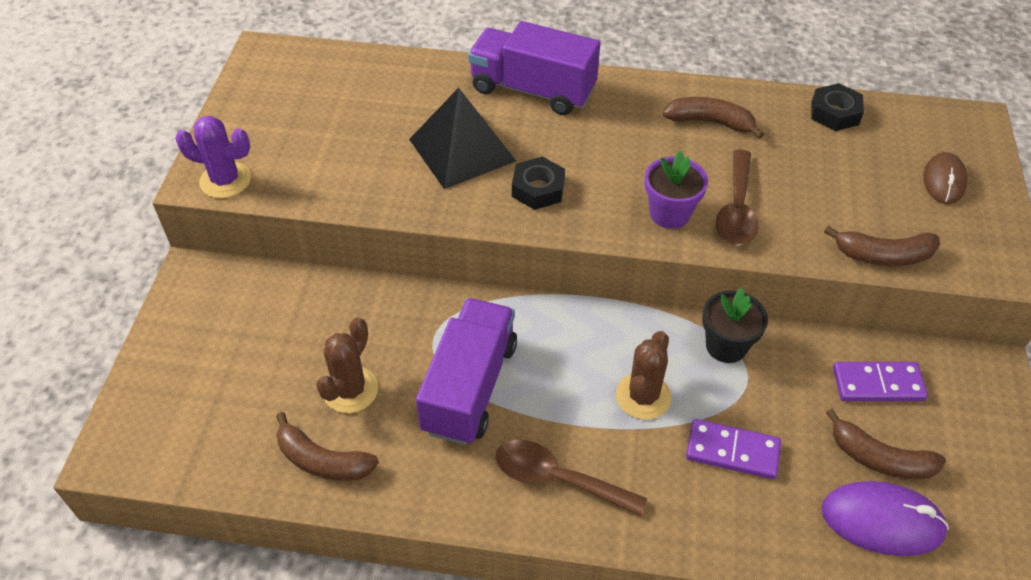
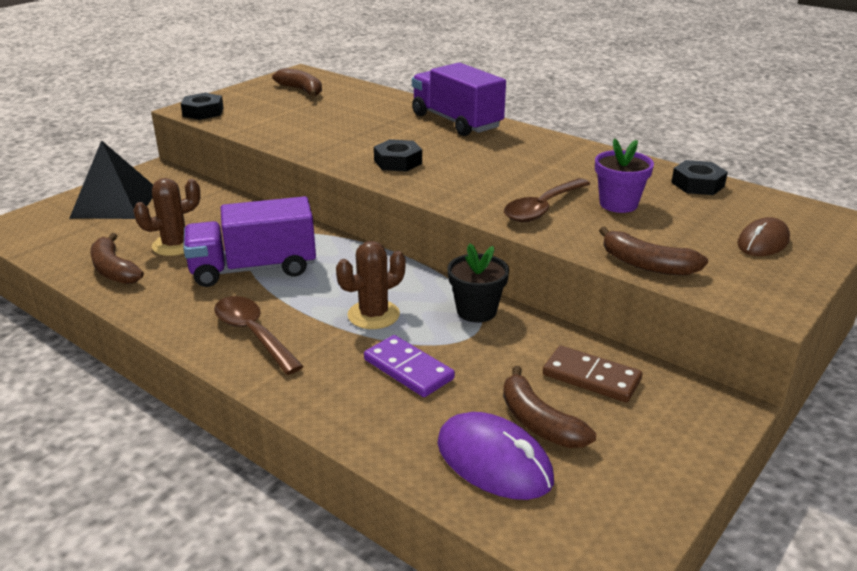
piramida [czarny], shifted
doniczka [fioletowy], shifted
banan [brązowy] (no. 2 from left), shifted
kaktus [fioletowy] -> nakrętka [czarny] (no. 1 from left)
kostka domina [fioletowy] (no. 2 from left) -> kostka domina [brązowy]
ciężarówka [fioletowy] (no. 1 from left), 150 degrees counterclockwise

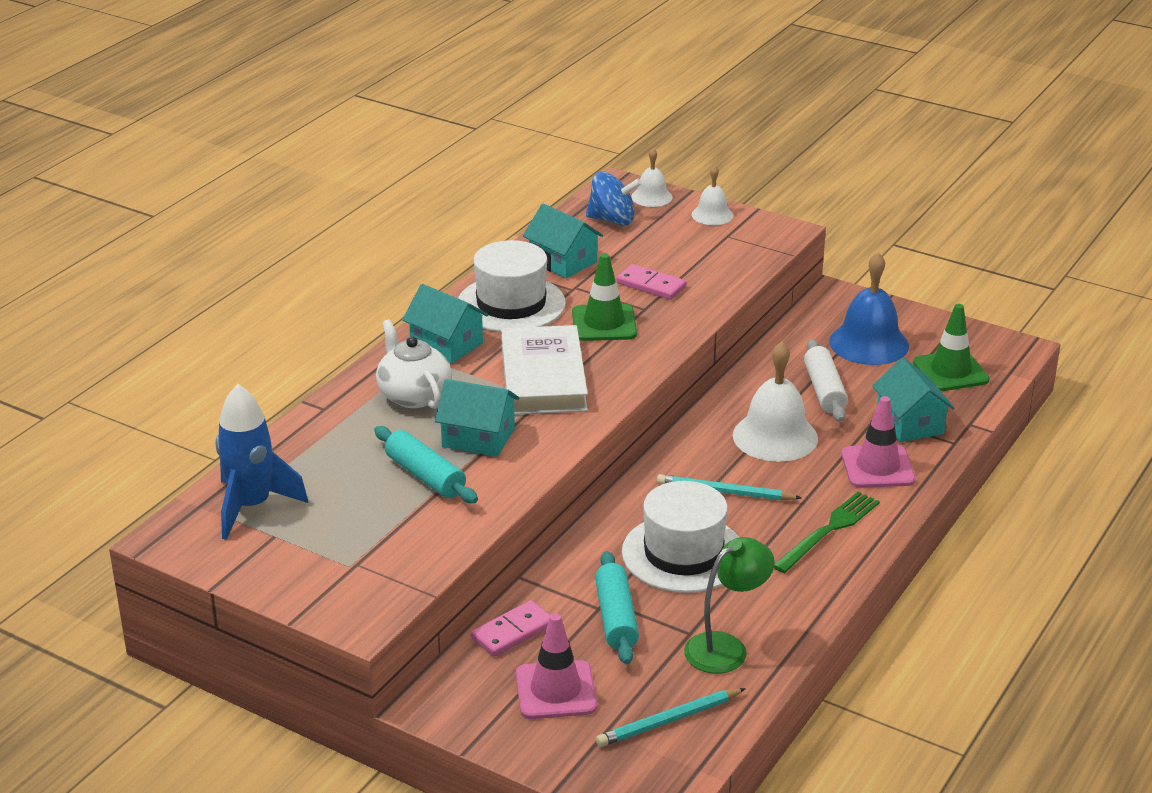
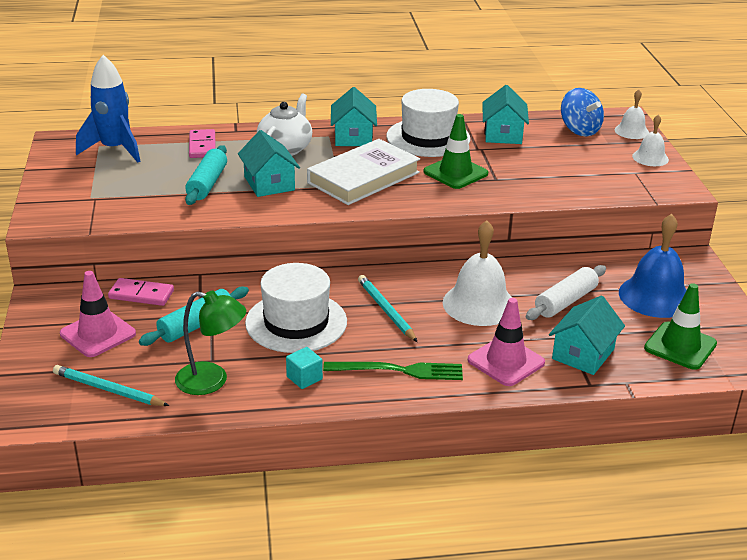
none -> sześcian [turkusowy]
kostka domina [różowy] (no. 2 from left), shifted

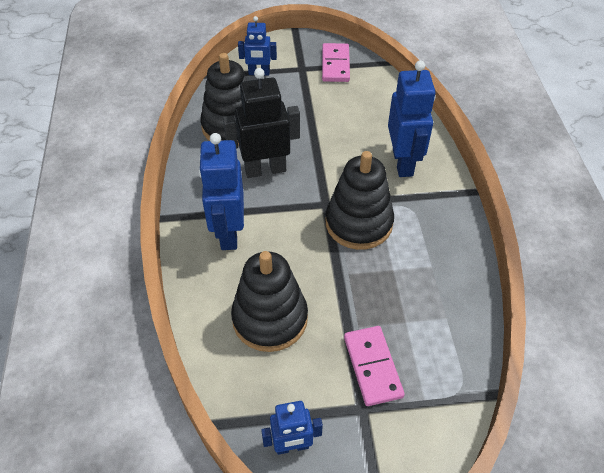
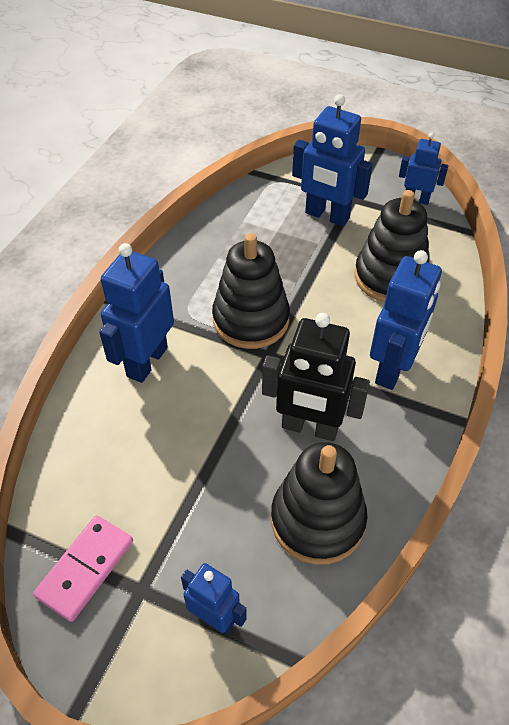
kostka domina [różowy] (no. 2 from left) -> robot [niebieski] (no. 3 from left)

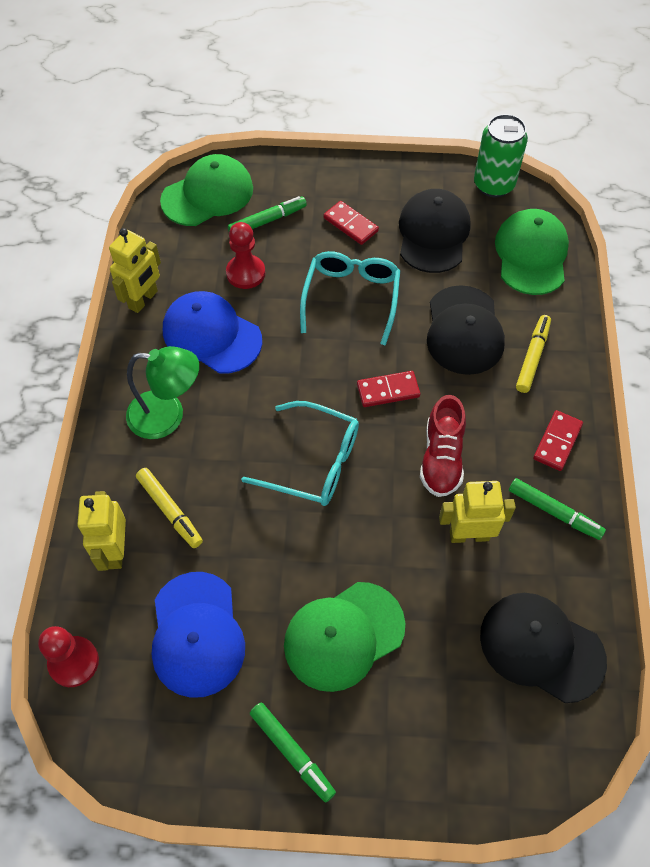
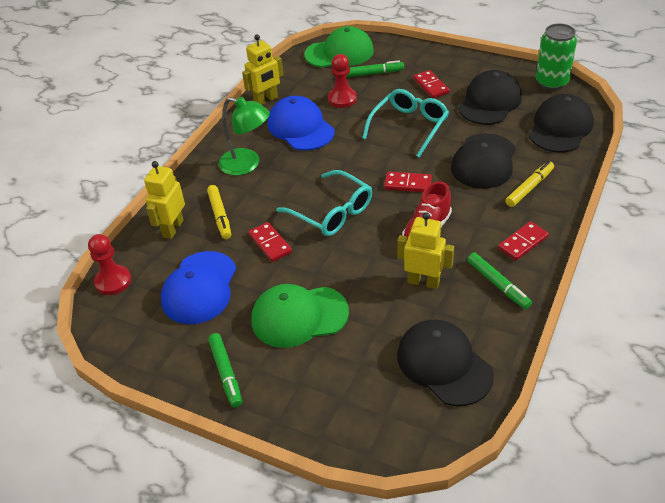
none -> kostka domina [czerwony] (no. 1 from left)
czapka [zielony] (no. 3 from left) -> czapka [czarny] (no. 4 from left)

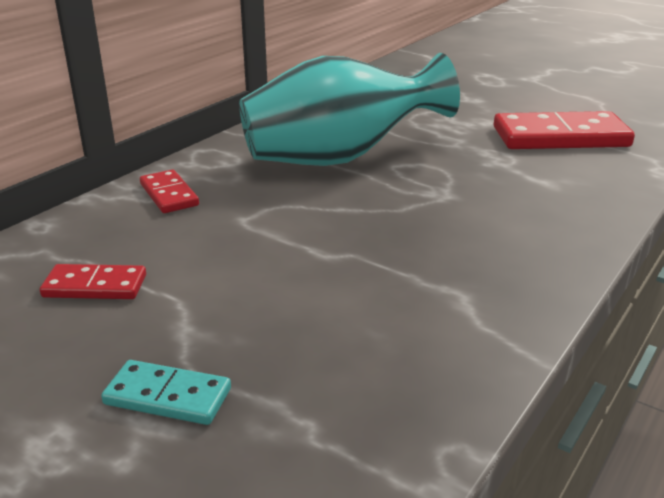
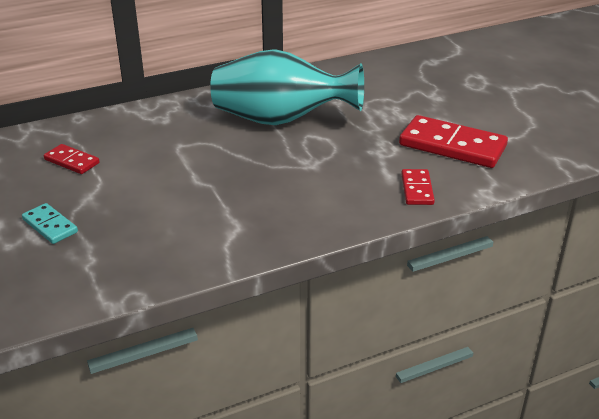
kostka domina [czerwony] (no. 2 from left), shifted

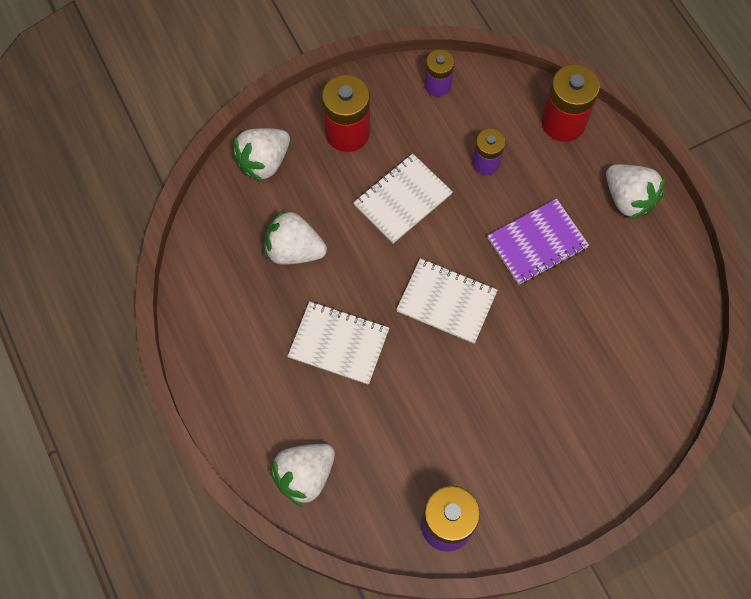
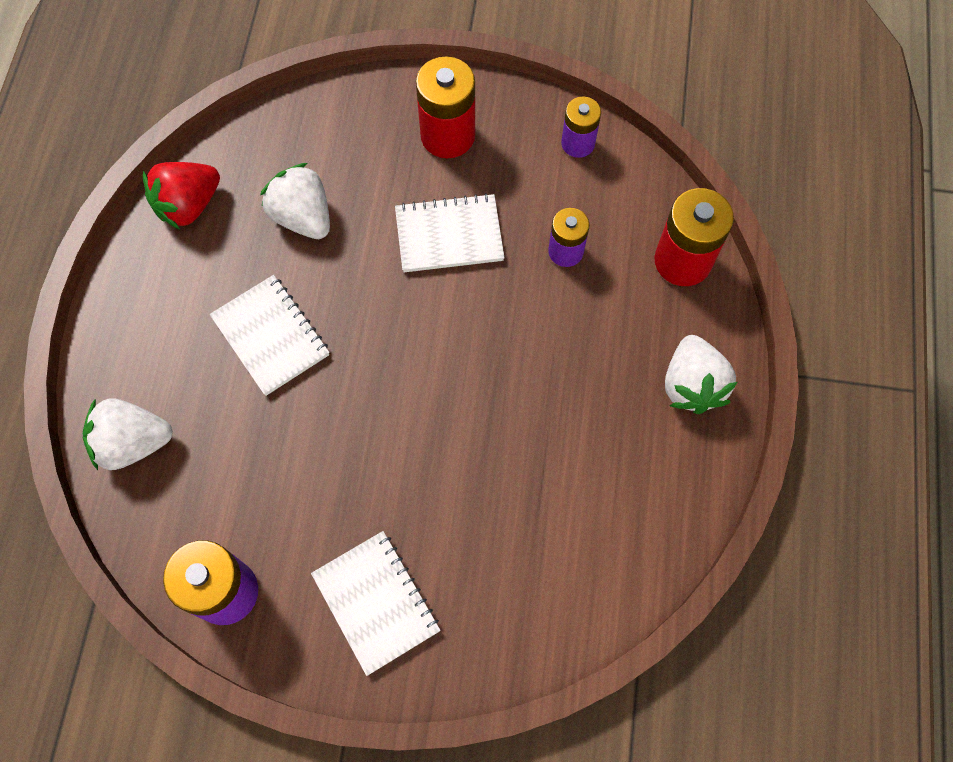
truskawka [biały] (no. 1 from left) -> none
zeszyt [fioletowy] -> none
none -> truskawka [czerwony]
zeszyt [biały] (no. 3 from left in the first image) -> zeszyt [biały] (no. 2 from left), shifted

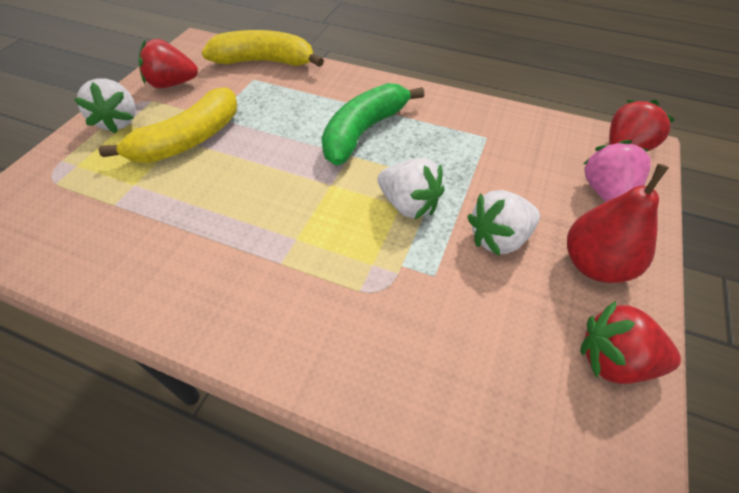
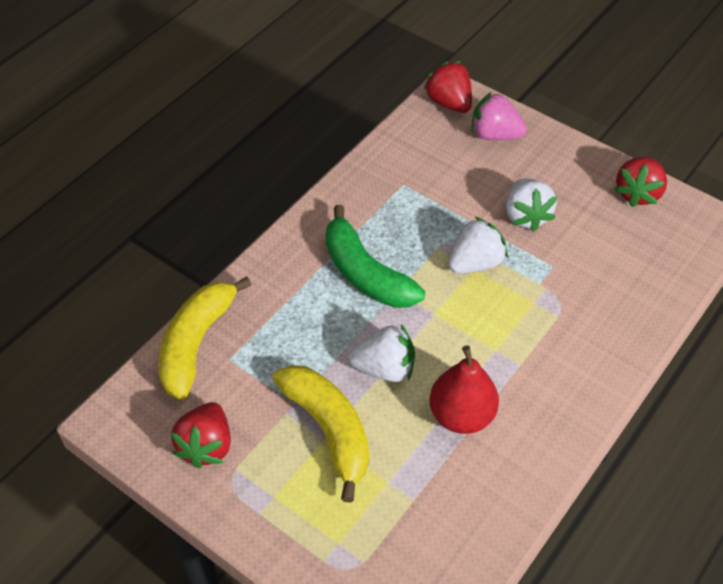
truskawka [biały] (no. 1 from left), shifted
gruszka [czerwony], shifted

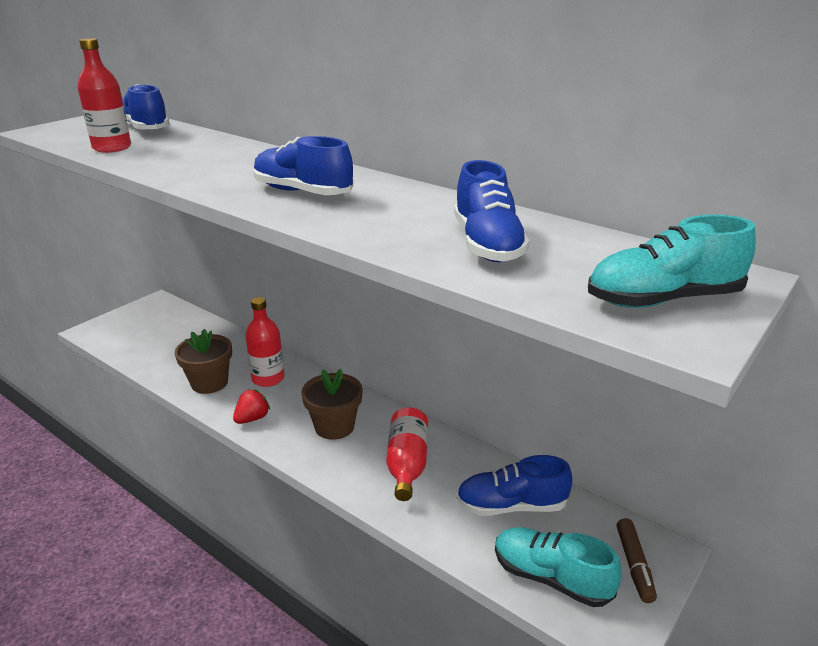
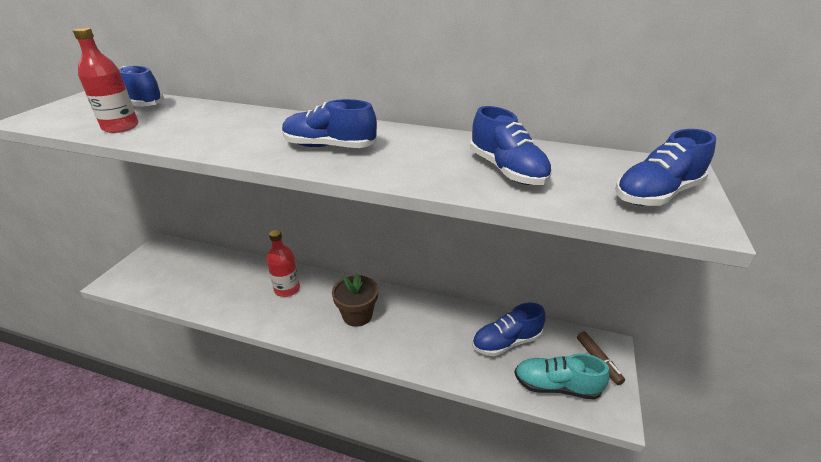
doniczka [brązowy] (no. 1 from left) -> none
truskawka [czerwony] -> none
butelka [czerwony] (no. 3 from left) -> none
but [turkusowy] (no. 2 from left) -> but [niebieski] (no. 5 from left)

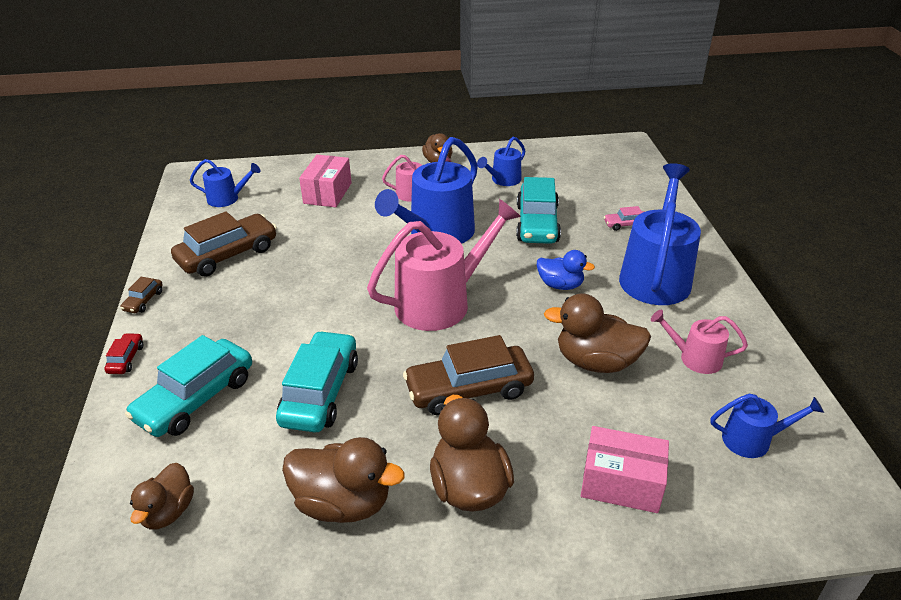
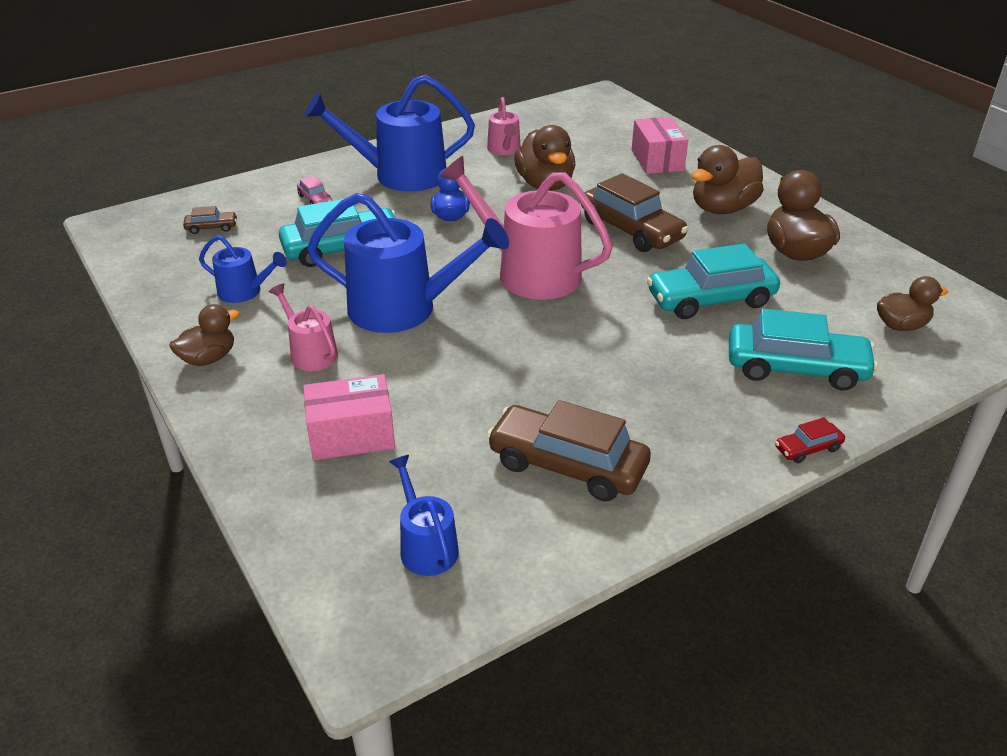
konewka [niebieski] (no. 5 from left) -> none
samochód [brązowy] (no. 1 from left), shifted

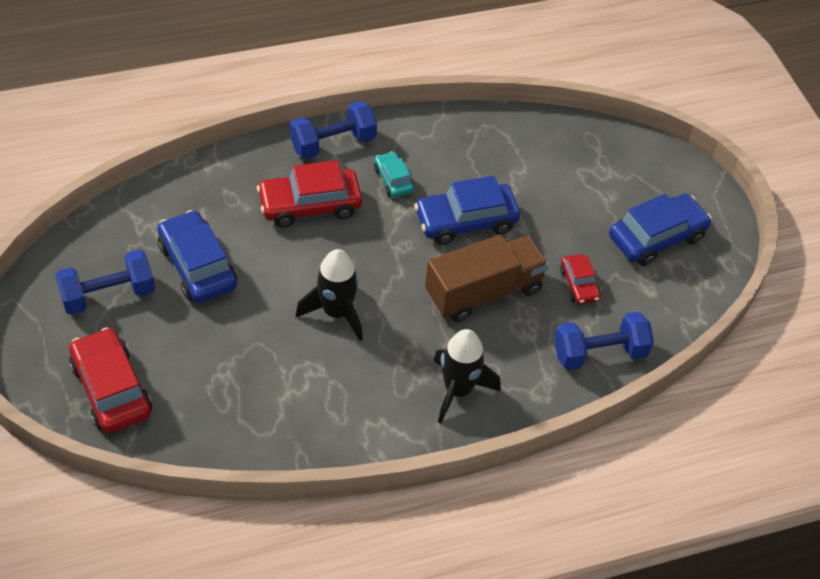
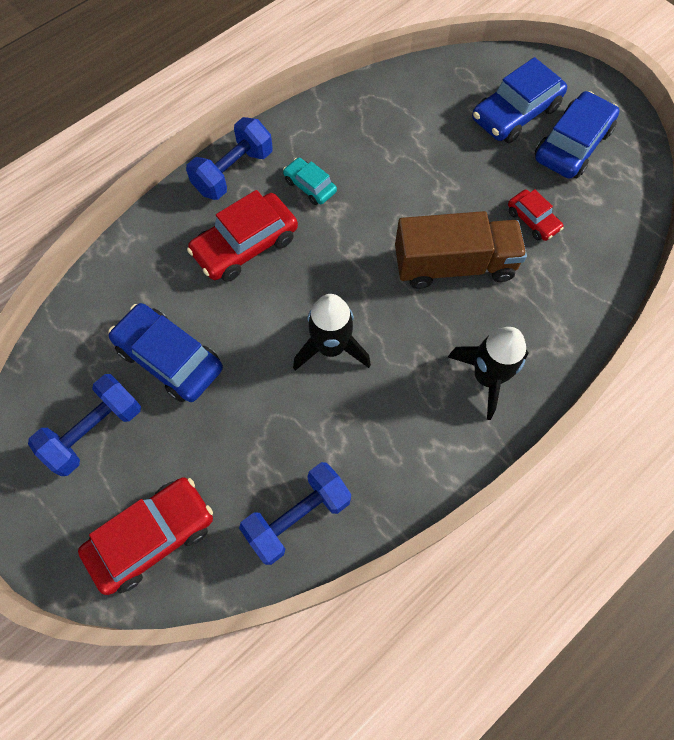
samochód [niebieski] (no. 2 from left), shifted
hantel [niebieski] (no. 3 from left), shifted
samochód [czerwony] (no. 1 from left), 105 degrees clockwise
ciężarówka [brązowy], 45 degrees clockwise

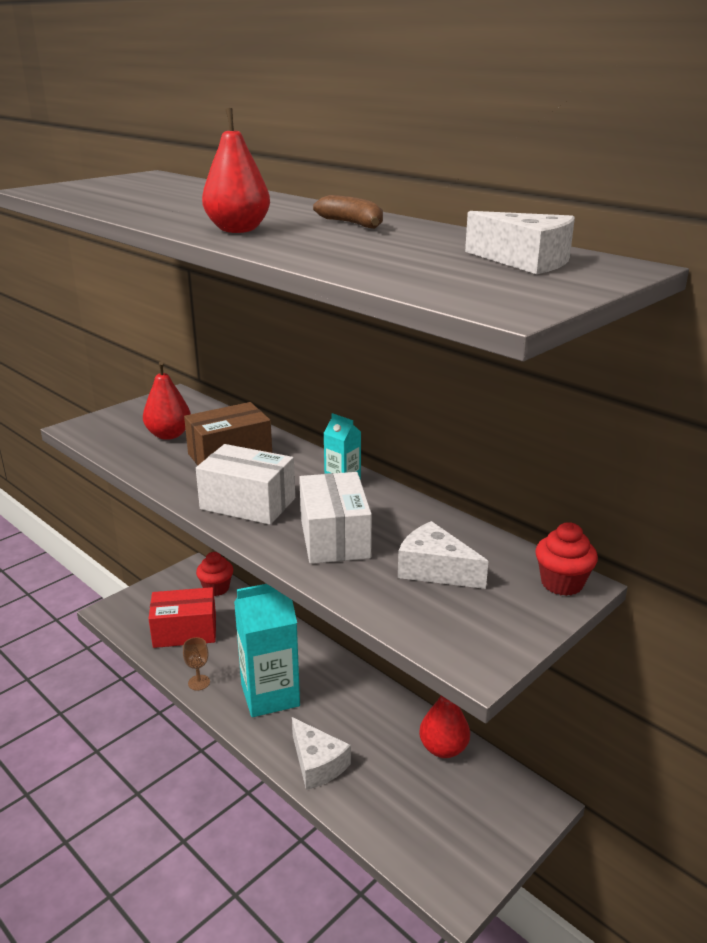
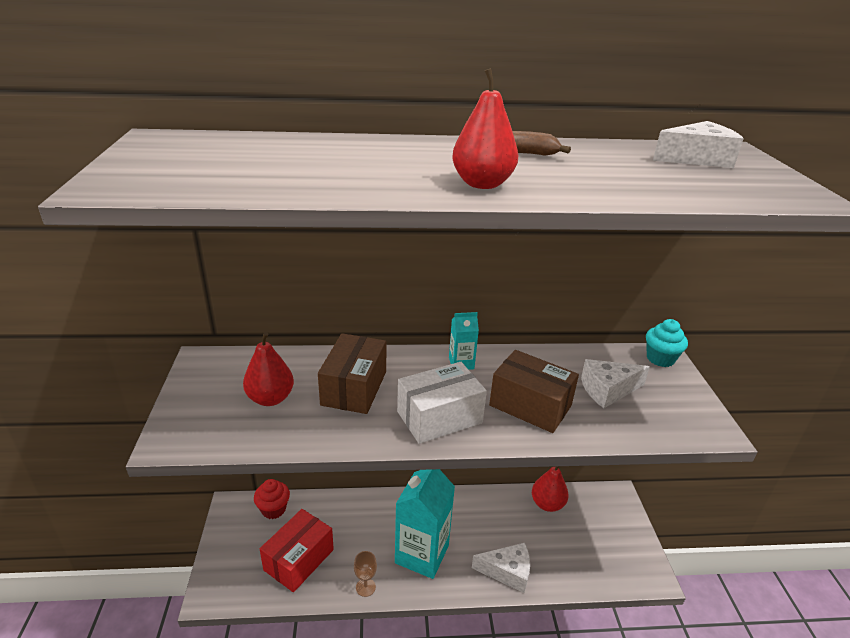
pudełko [biały] (no. 2 from left) -> pudełko [brązowy] (no. 2 from left)
muffinka [czerwony] (no. 2 from left) -> muffinka [turkusowy]

